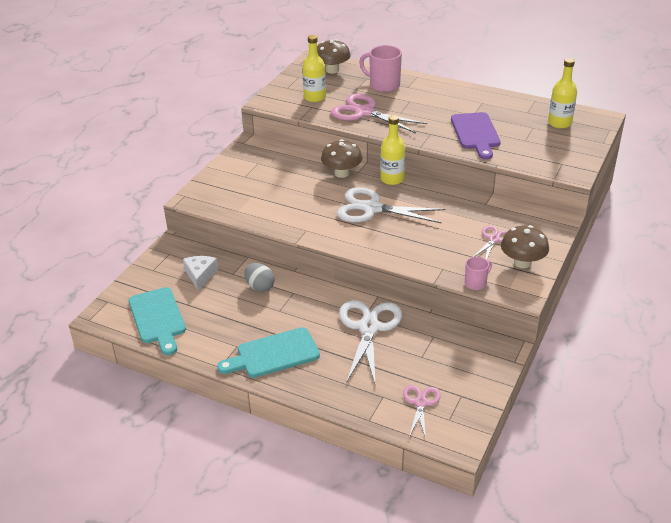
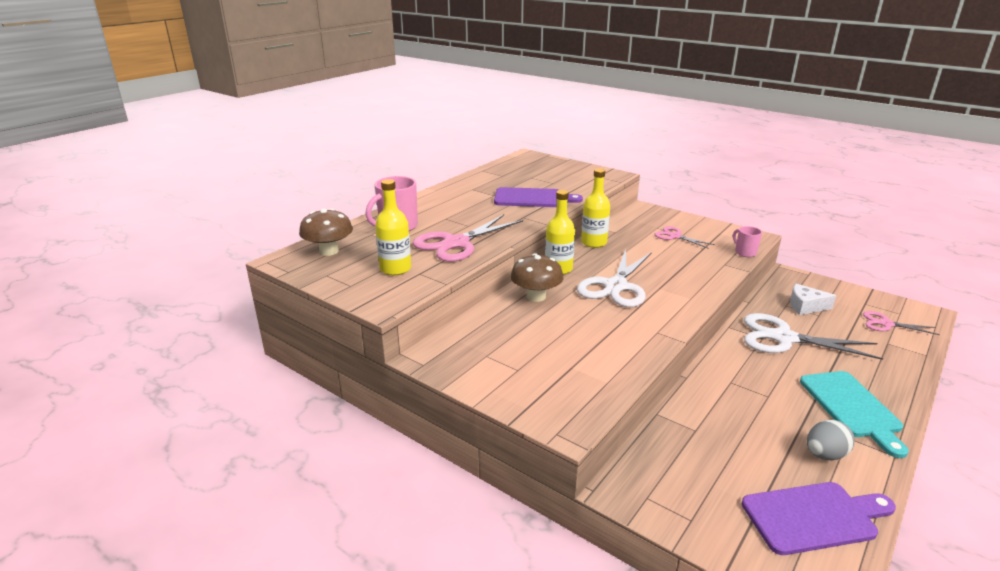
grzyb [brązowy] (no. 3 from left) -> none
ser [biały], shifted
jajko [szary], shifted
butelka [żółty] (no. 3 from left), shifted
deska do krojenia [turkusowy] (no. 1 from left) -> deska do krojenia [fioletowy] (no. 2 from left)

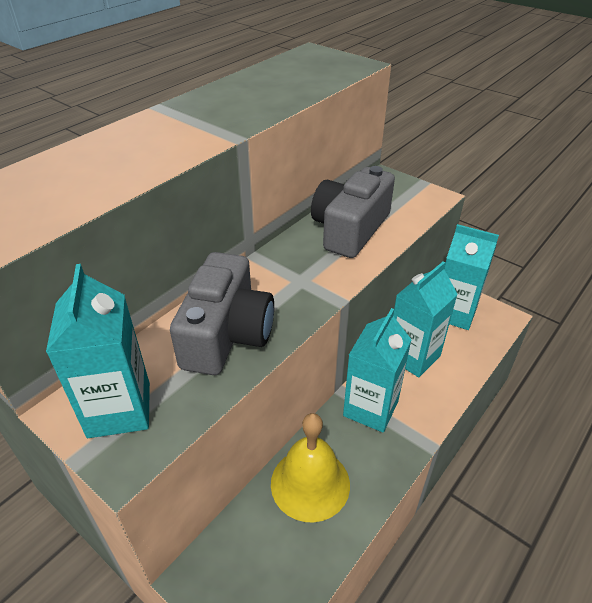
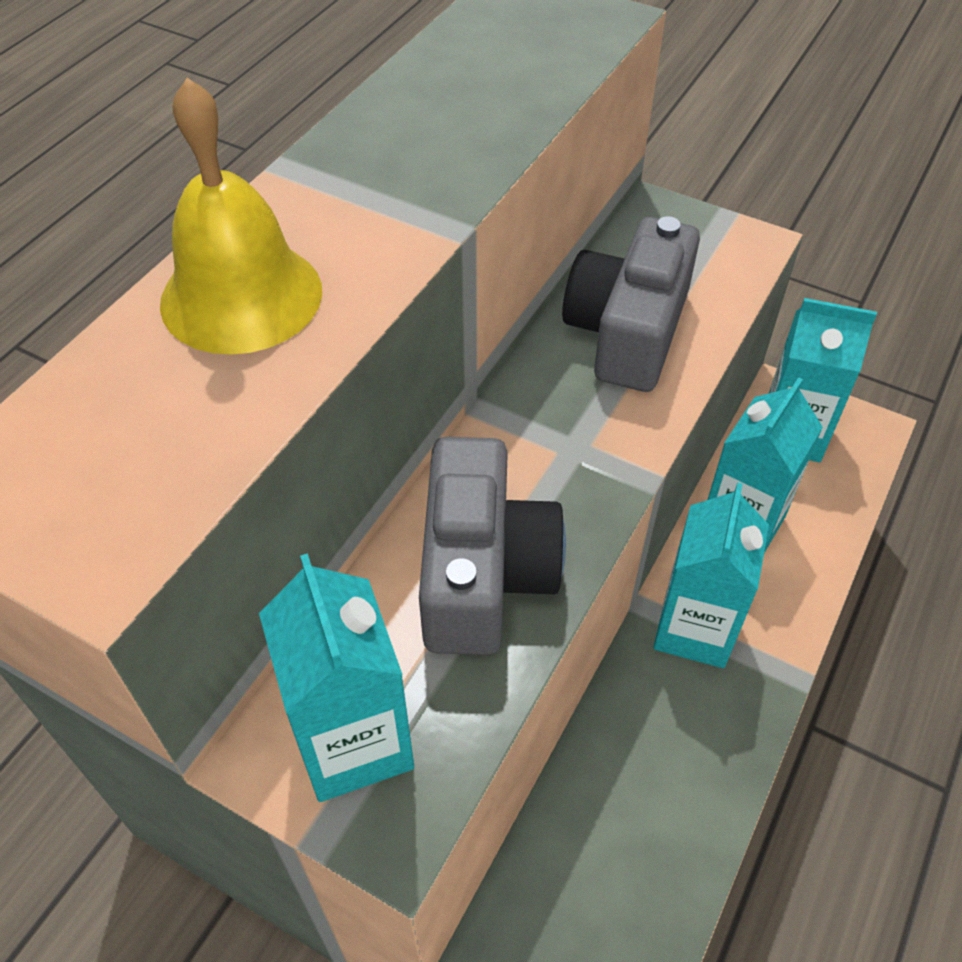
dzwonek [żółty], shifted

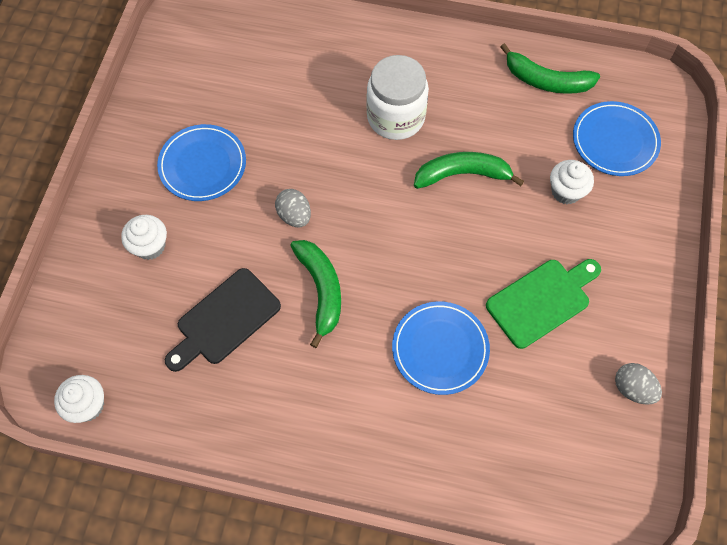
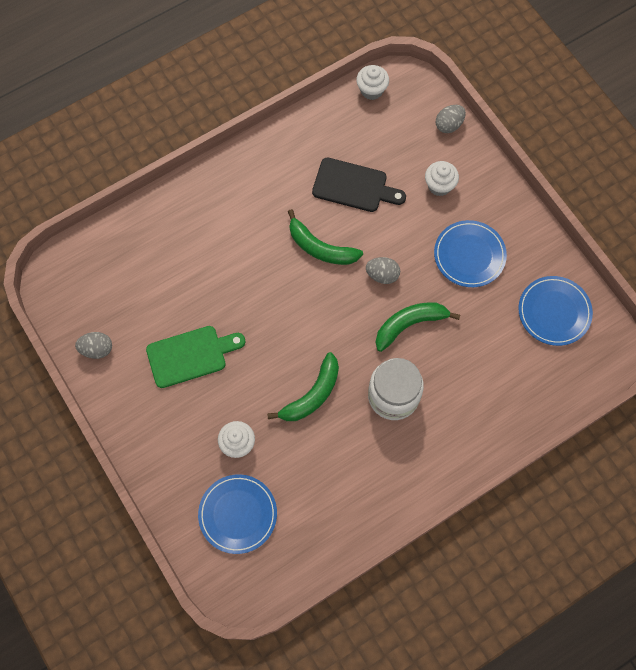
none -> jajko [szary] (no. 3 from left)
talerz [niebieski] (no. 2 from left in the first image) -> talerz [niebieski] (no. 3 from left), shifted
banan [zielony] (no. 3 from left), shifted
deska do krojenia [czarny], 105 degrees clockwise
deska do krojenia [zielony], 120 degrees counterclockwise

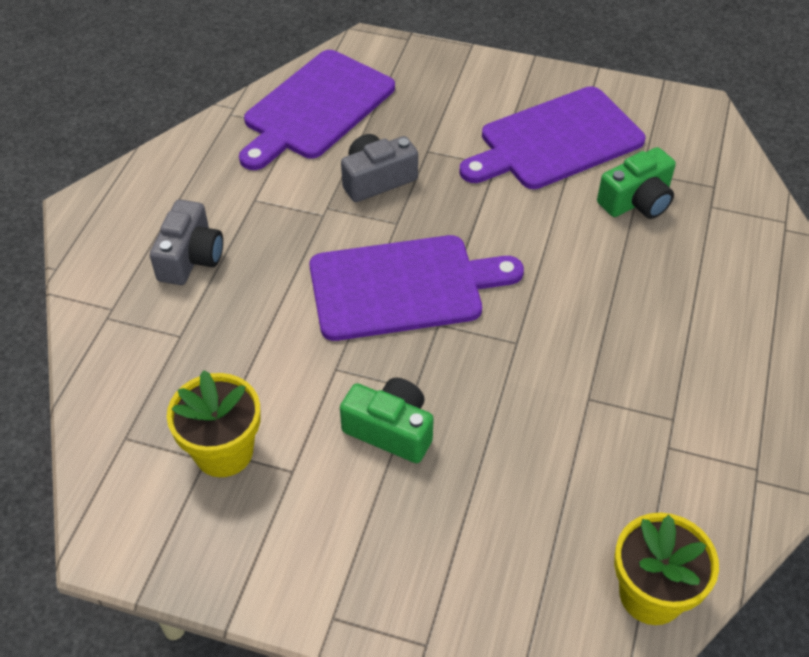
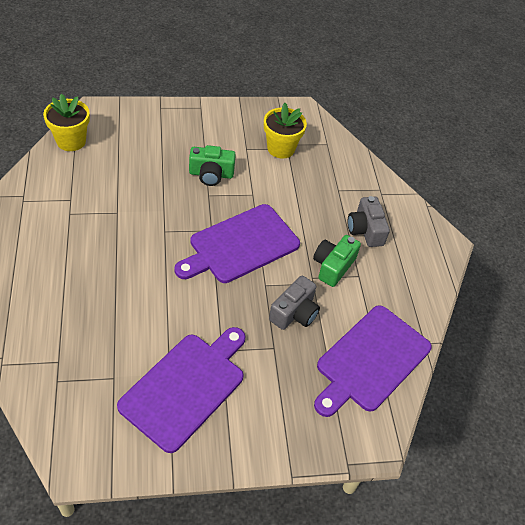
aparat fotograficzny [zielony] (no. 2 from left), shifted
deska do krojenia [fioletowy] (no. 1 from left in the first image) -> deska do krojenia [fioletowy] (no. 3 from left), 150 degrees counterclockwise

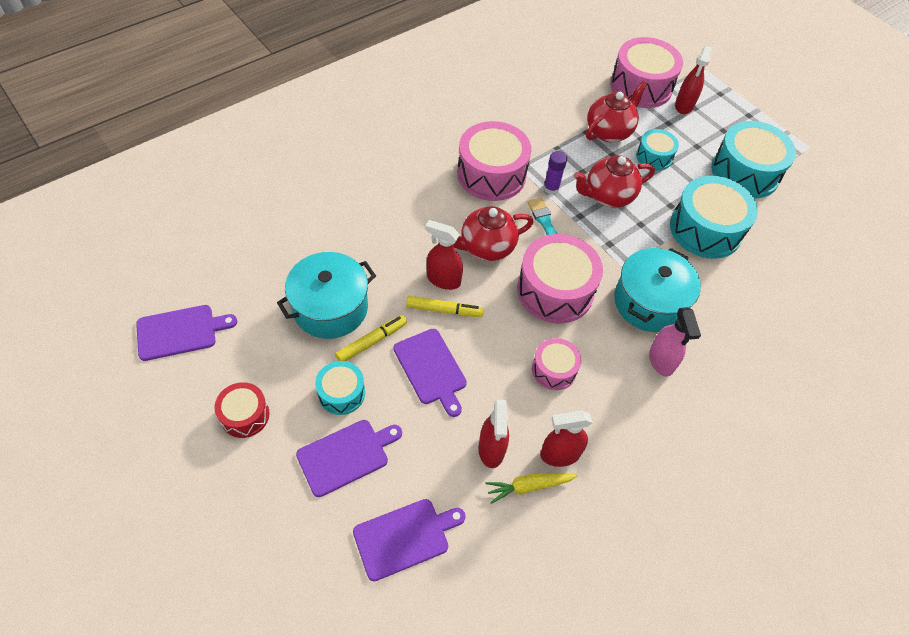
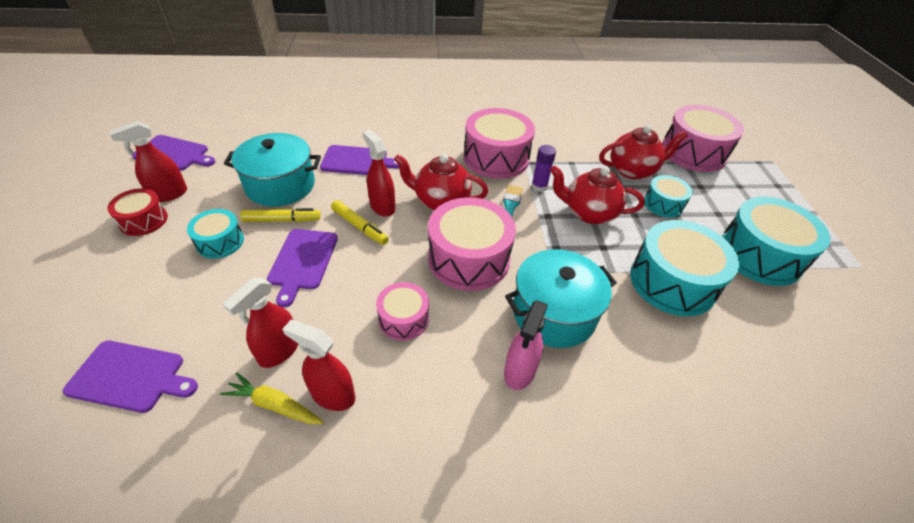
deska do krojenia [fioletowy] (no. 2 from left in the first image) -> deska do krojenia [fioletowy] (no. 4 from left), shifted
spryskiwacz [czerwony] (no. 4 from left in the first image) -> spryskiwacz [czerwony] (no. 1 from left), shifted

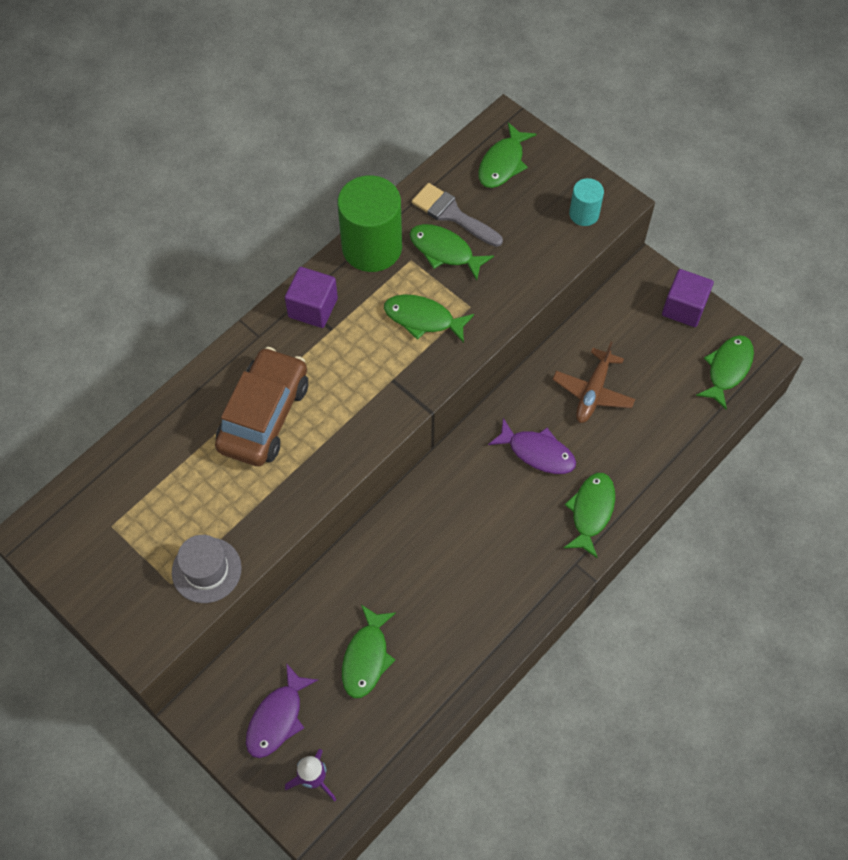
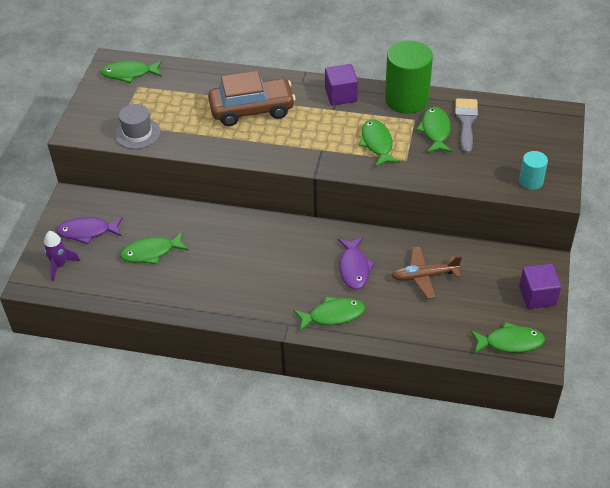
ryba [zielony] (no. 4 from left in the first image) -> ryba [zielony] (no. 1 from left), shifted

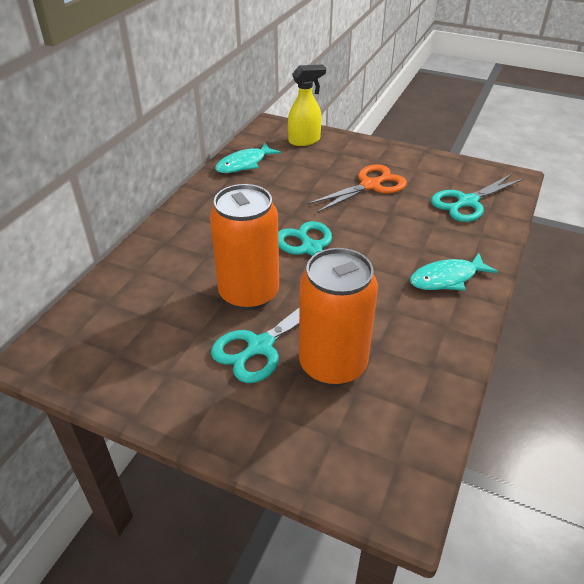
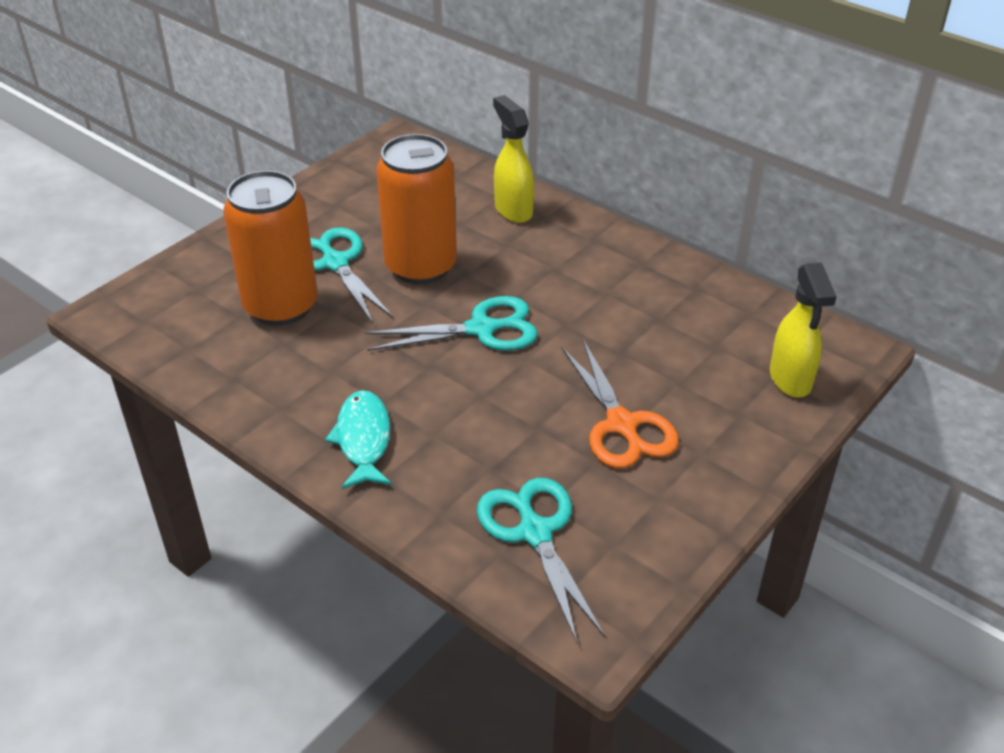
ryba [turkusowy] (no. 1 from left) -> none
none -> spryskiwacz [żółty] (no. 1 from left)

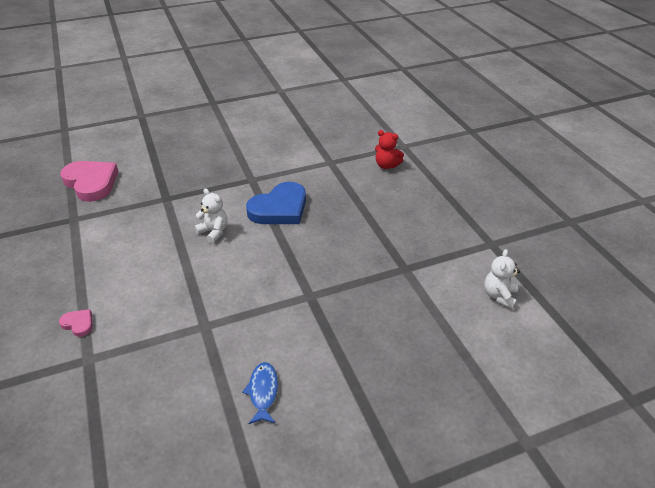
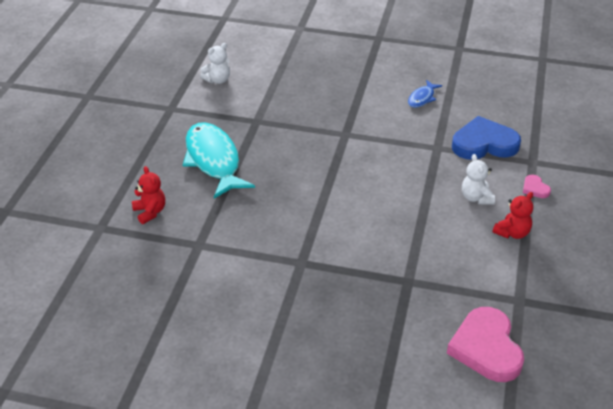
none -> ryba [turkusowy]
none -> miś [czerwony] (no. 2 from left)
miś [biały] (no. 1 from left in the first image) -> miś [biały] (no. 2 from left), shifted
serce [niebieski], shifted

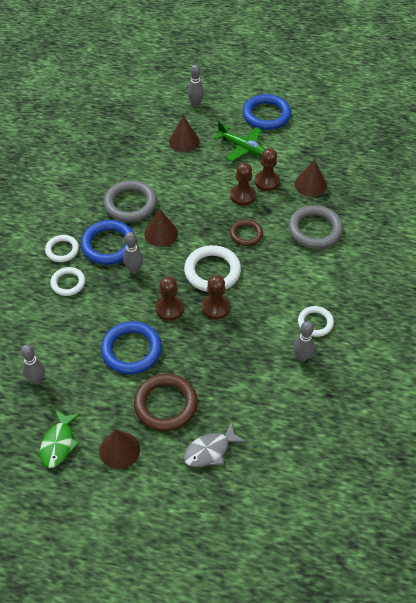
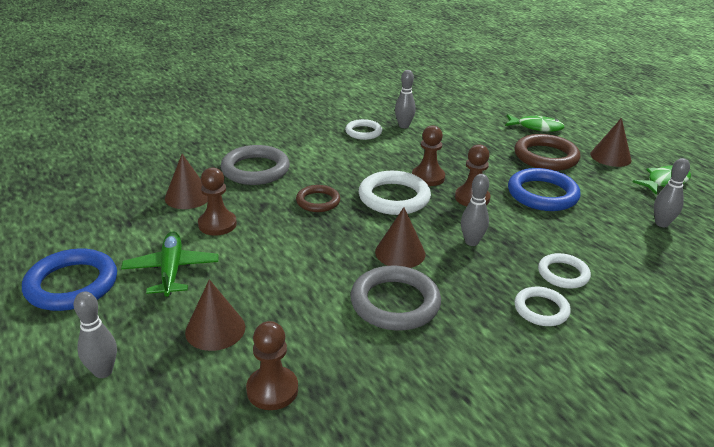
pierścień [niebieski] (no. 1 from left) -> none
pionek [brązowy] (no. 3 from left in the first image) -> pionek [brązowy] (no. 2 from left), shifted
ryba [szary] -> ryba [zielony] (no. 1 from left)

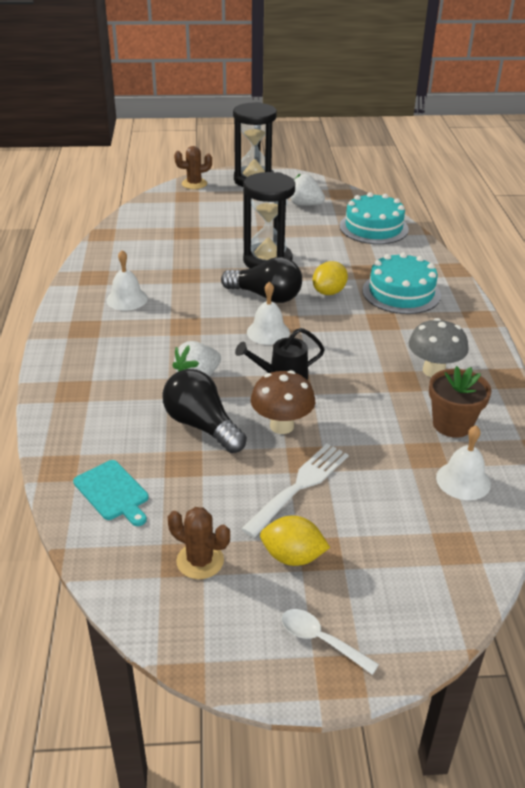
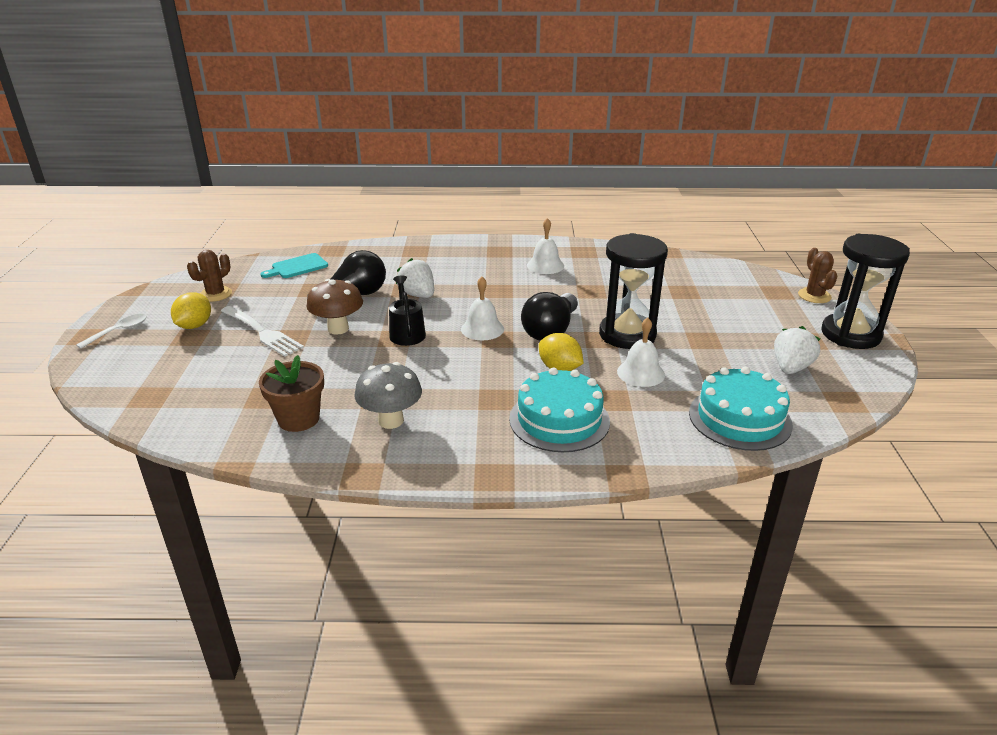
dzwonek [biały] (no. 3 from left), shifted

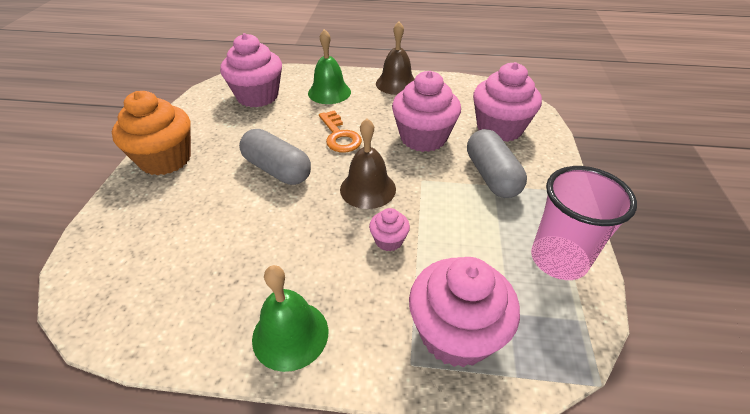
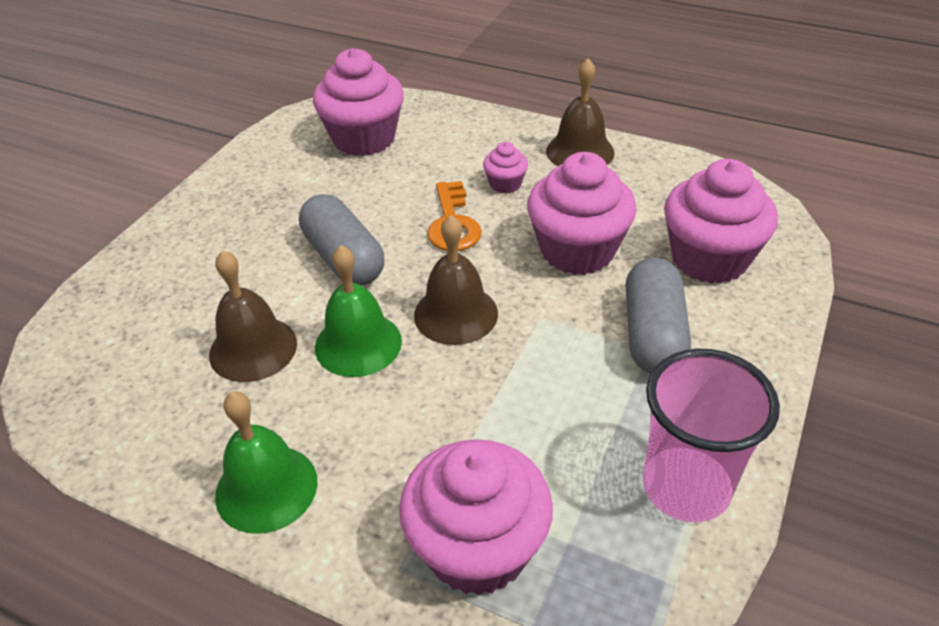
muffinka [pomarańczowy] -> none
none -> dzwonek [brązowy] (no. 1 from left)
dzwonek [zielony] (no. 2 from left), shifted
muffinka [różowy] (no. 2 from left in the first image) -> muffinka [różowy] (no. 3 from left), shifted

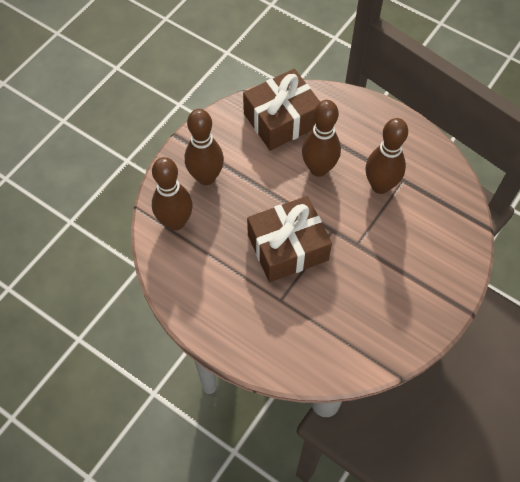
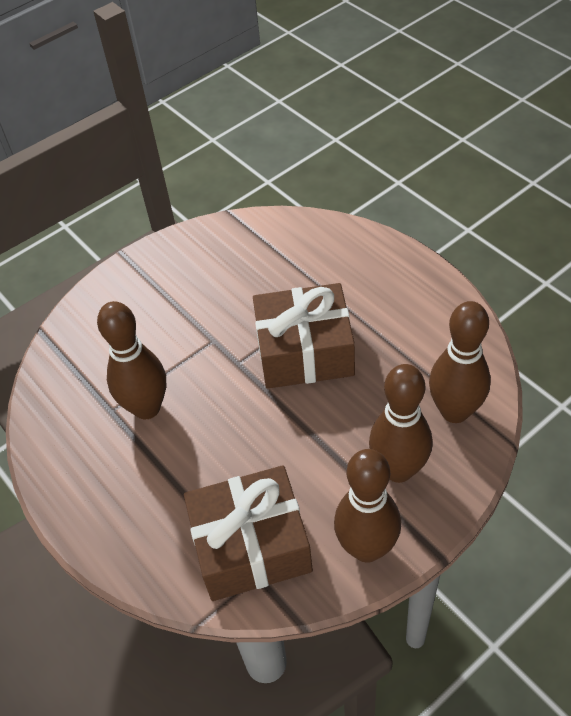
kręgiel [brązowy] (no. 3 from left in the first image) -> kręgiel [brązowy] (no. 2 from left), shifted

